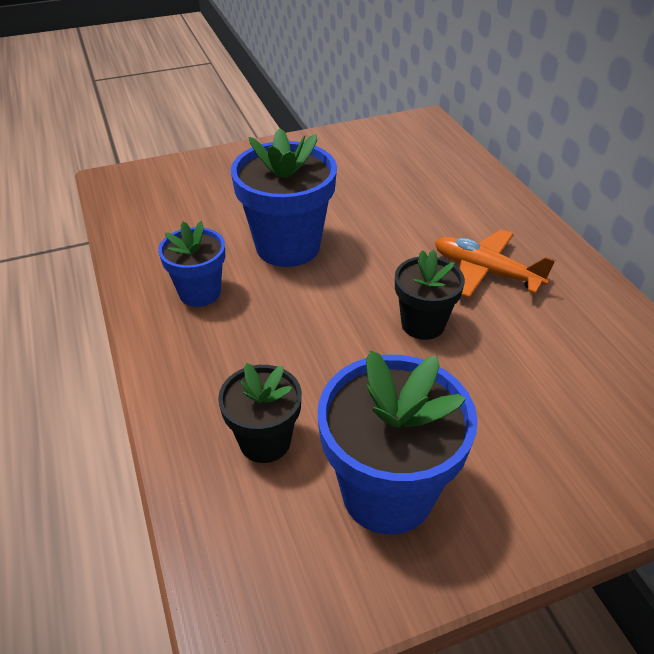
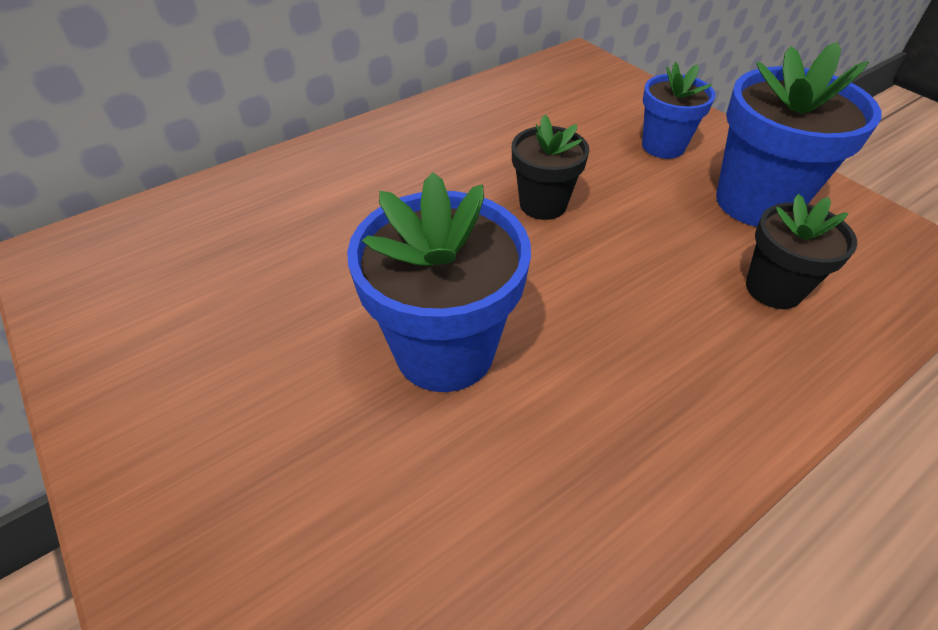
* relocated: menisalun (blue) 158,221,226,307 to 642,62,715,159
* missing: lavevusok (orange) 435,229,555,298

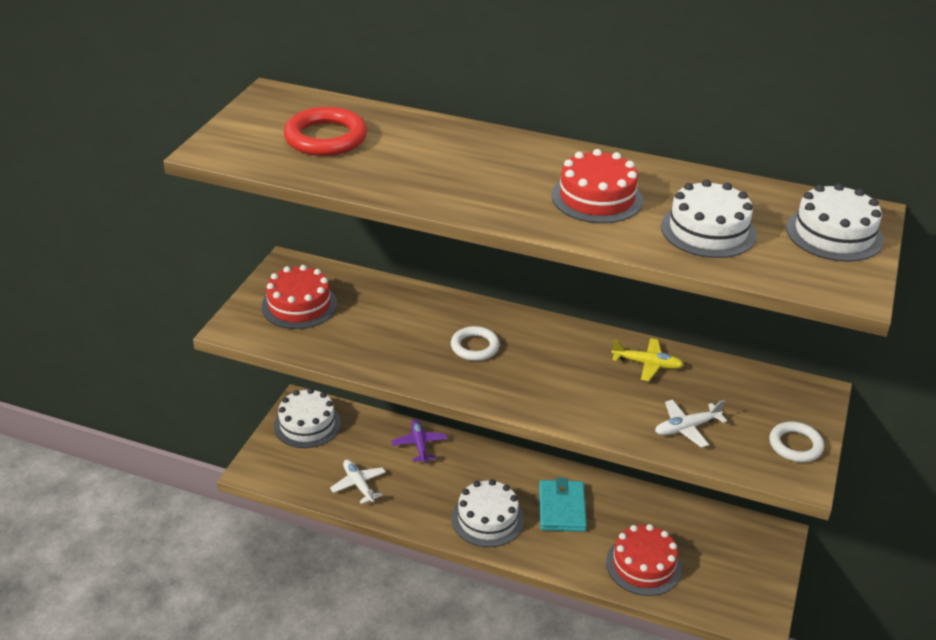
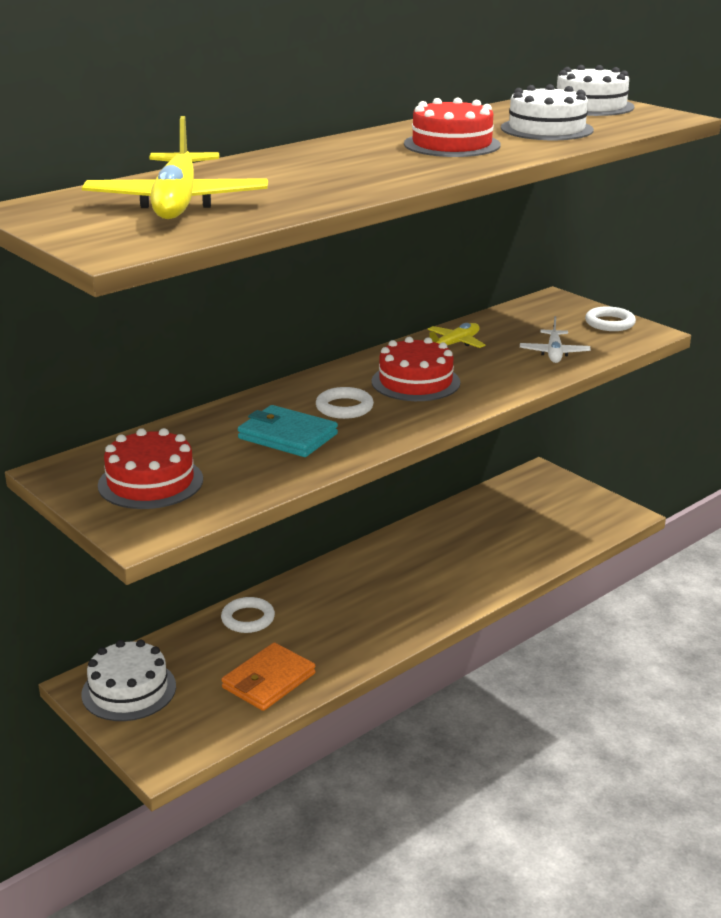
* exchanged: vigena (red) 284,107,367,156 to lavevusok (yellow) 82,116,268,219
* exchanged: lavevusok (purple) 391,419,448,463 to vigena (white) 221,597,275,633
* exchanged: lavevusok (white) 330,459,386,504 to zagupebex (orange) 221,642,316,711
* relocated: zagupebex (turquoise) 539,478,587,532 to 238,405,338,457
* missing: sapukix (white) 452,479,524,547
* relocated: sapukix (red) 606,524,682,596 to 372,337,460,401

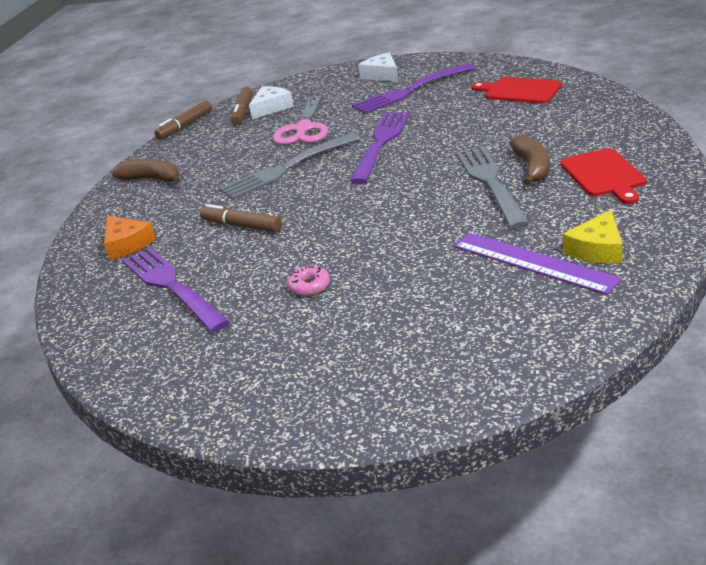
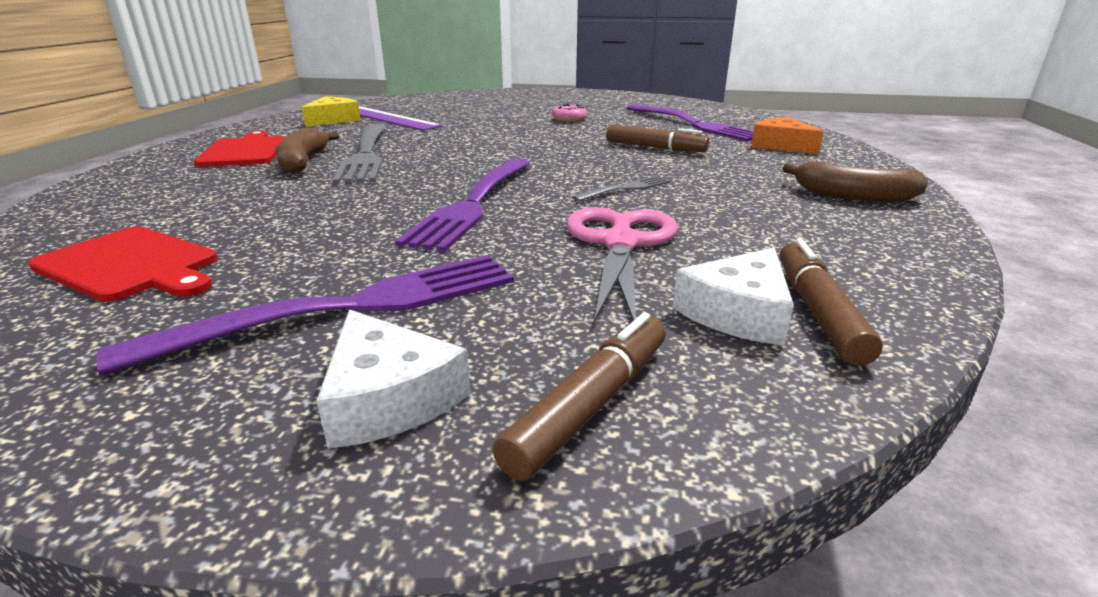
* relocated: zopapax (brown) 154,101,212,140 to 493,312,666,481
* size: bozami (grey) 219,133,361,200 = 572,176,670,202 x0.48

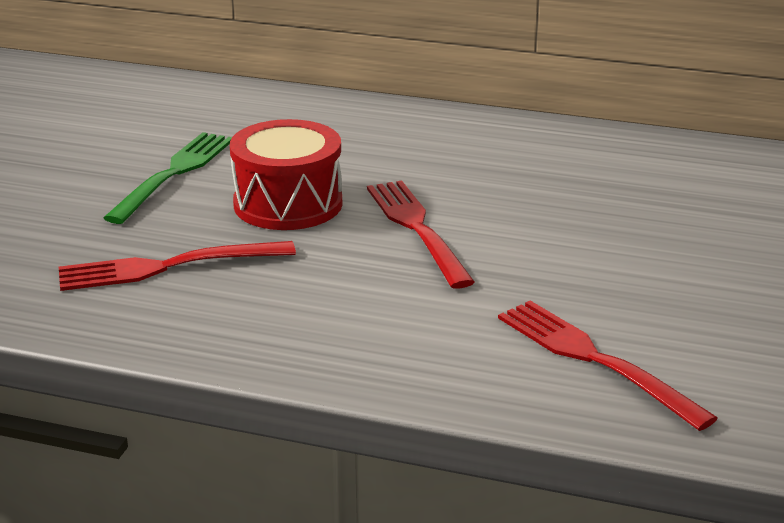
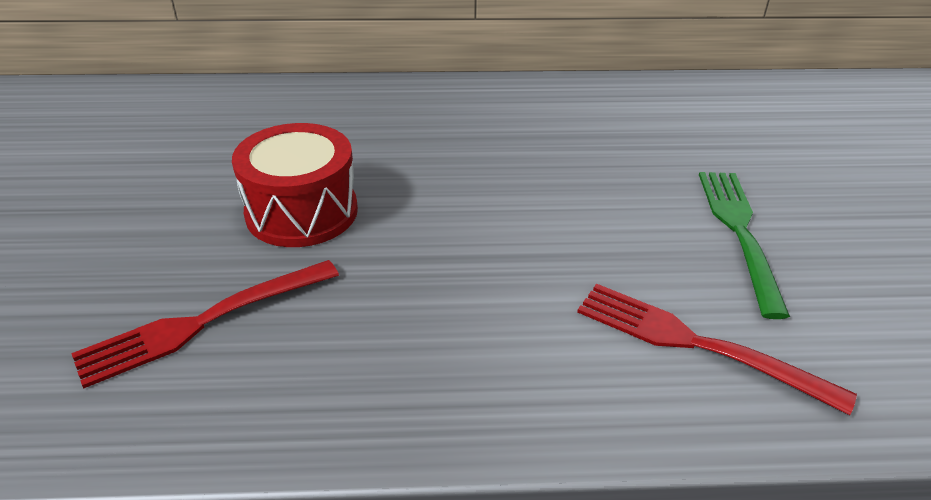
* relocated: bozami (green) 104,132,232,224 to 699,172,790,319
* missing: bozami (red) 367,180,475,289

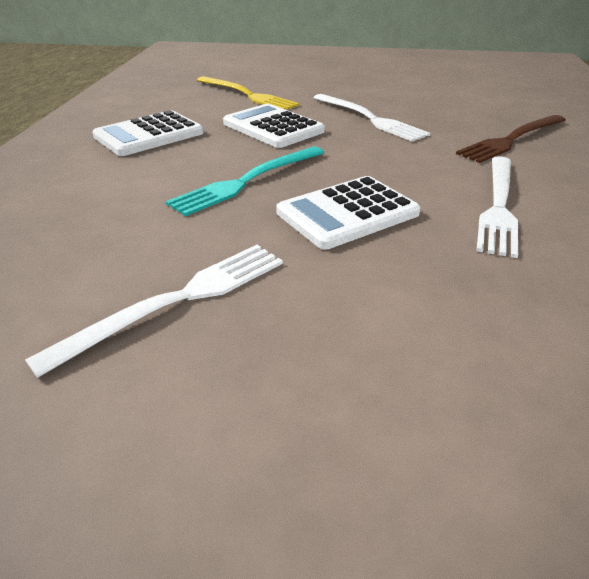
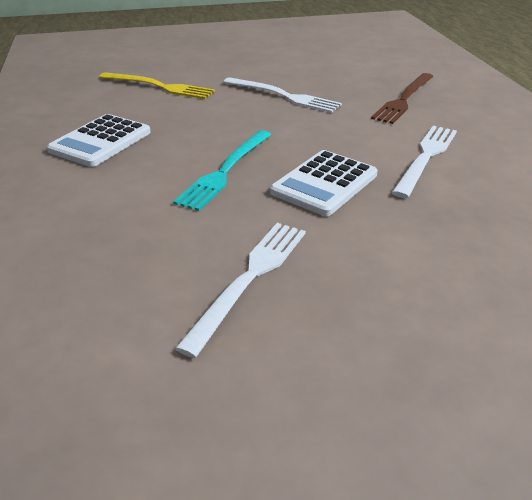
* missing: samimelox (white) 223,104,325,148
* spun: bozami (white) 476,156,518,258 = 391,126,457,198 150 degrees counterclockwise

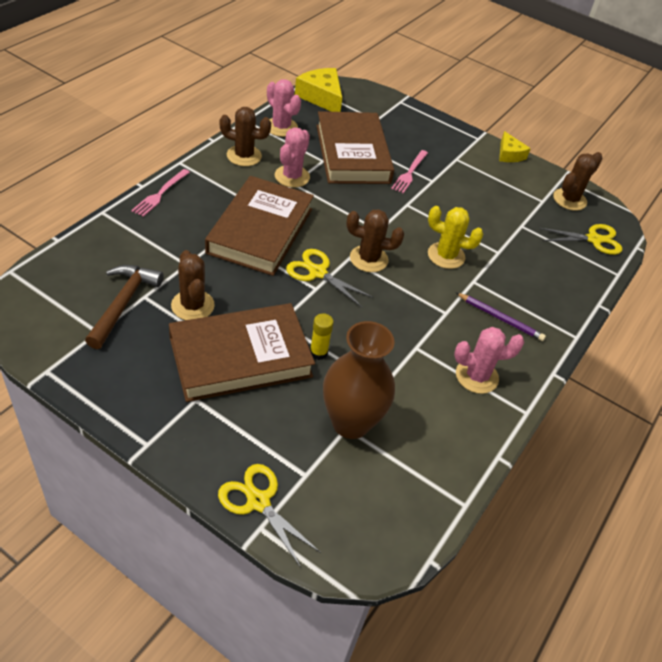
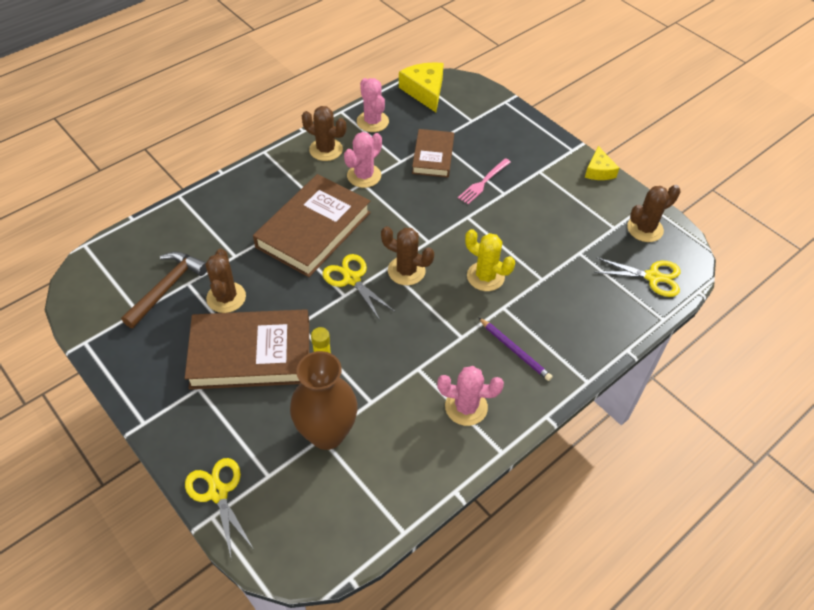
* size: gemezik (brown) 316,111,394,184 = 412,129,454,178 x0.59
* missing: bozami (pink) 131,169,190,217

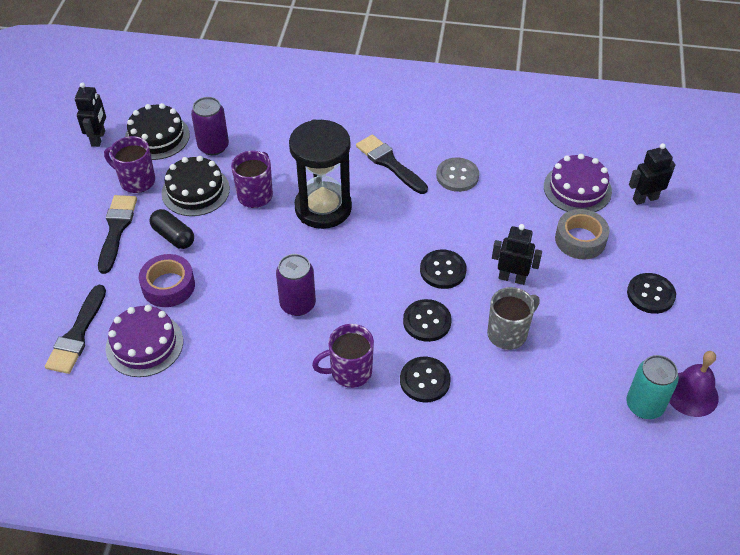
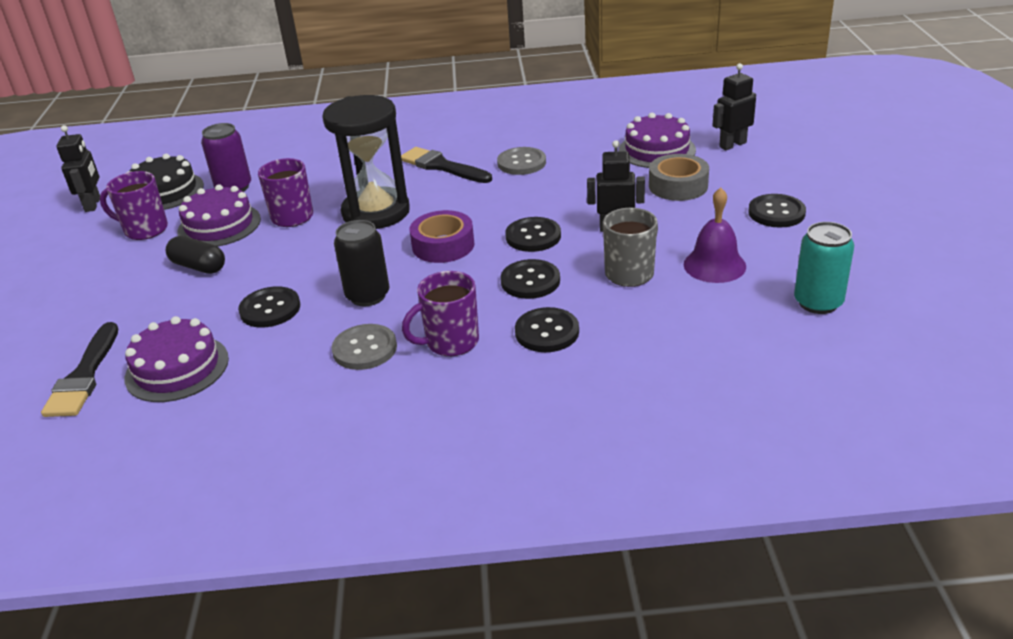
* colour: sapukix (black) 161,156,230,216 to sapukix (purple) 177,184,261,247
* missing: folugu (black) 98,195,137,274
* relocated: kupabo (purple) 139,254,195,307 to 409,210,474,263
* colour: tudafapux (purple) 276,254,316,316 to tudafapux (black) 334,220,389,306
* relocated: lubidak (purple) 669,351,719,417 to 684,188,746,283
* appeared: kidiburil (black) 238,286,300,327
* appeared: kidiburil (grey) 331,324,397,370

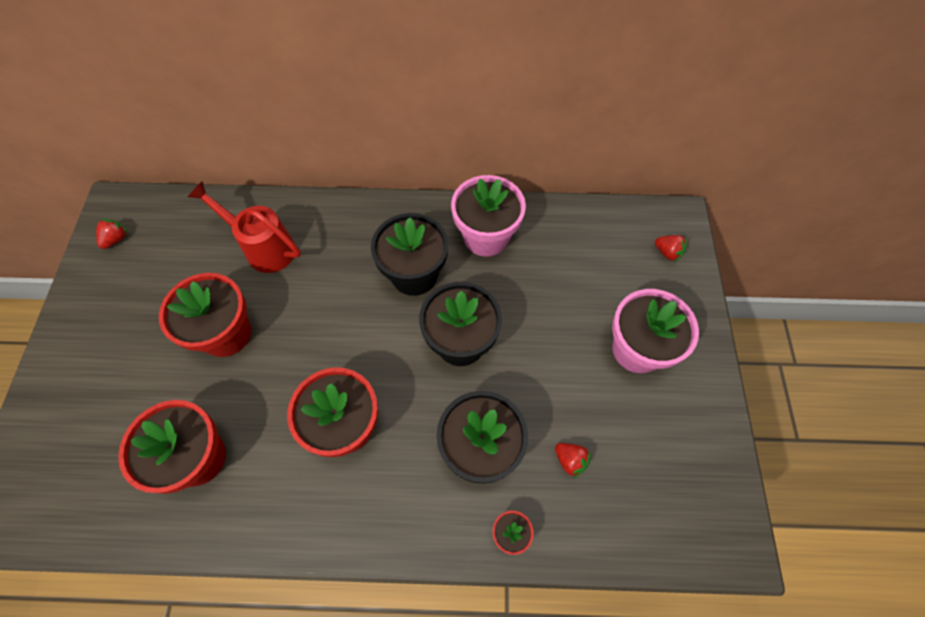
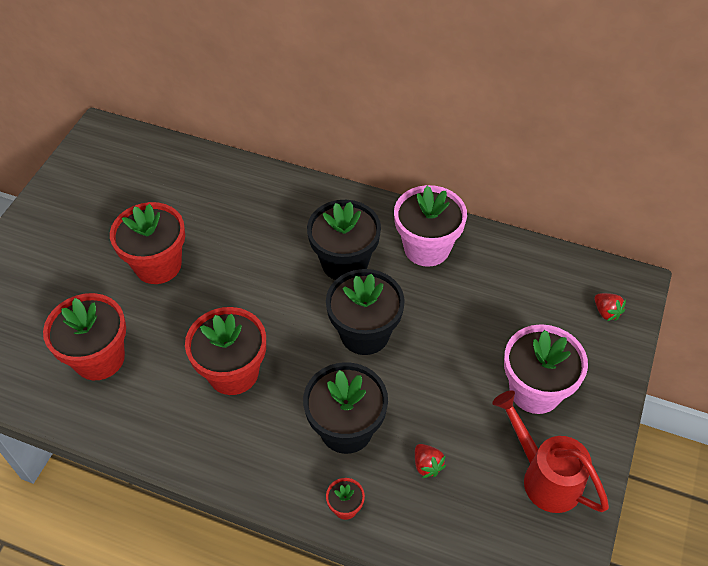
* relocated: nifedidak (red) 188,181,301,273 to 492,390,609,513
* missing: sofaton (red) 96,219,128,249

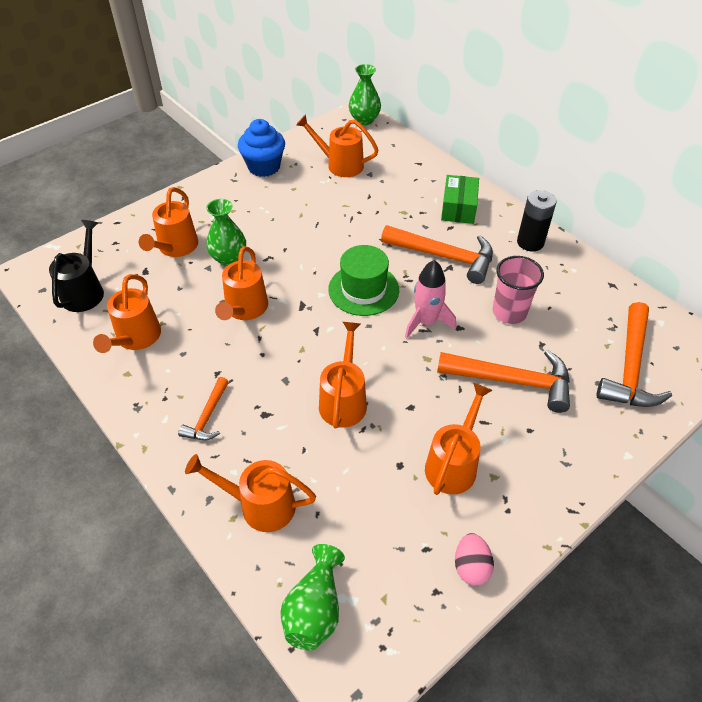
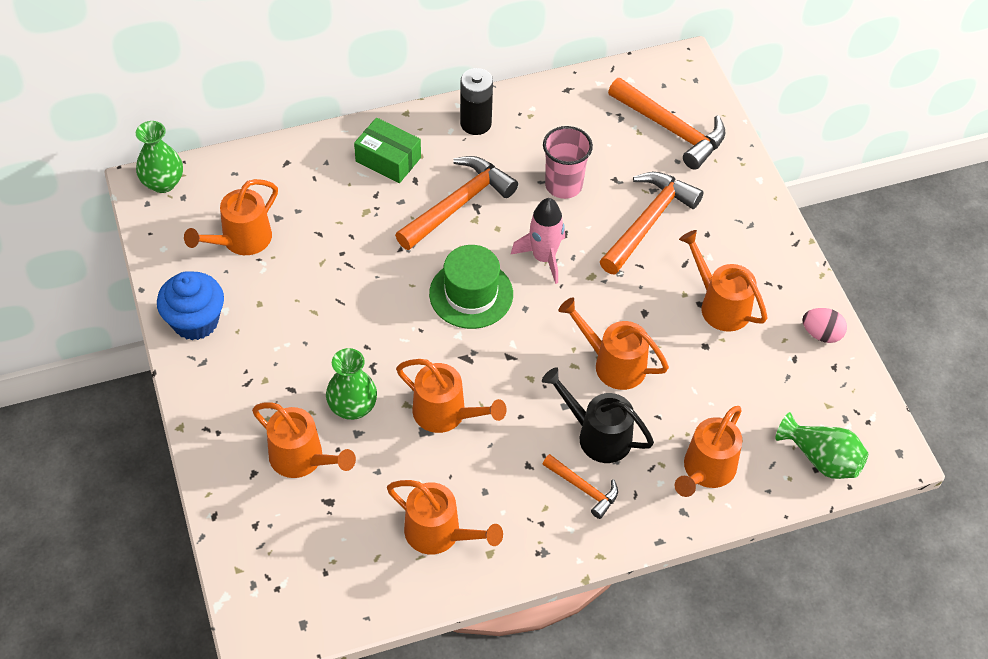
* relocated: nifedidak (black) 49,220,104,312 to 542,367,654,463

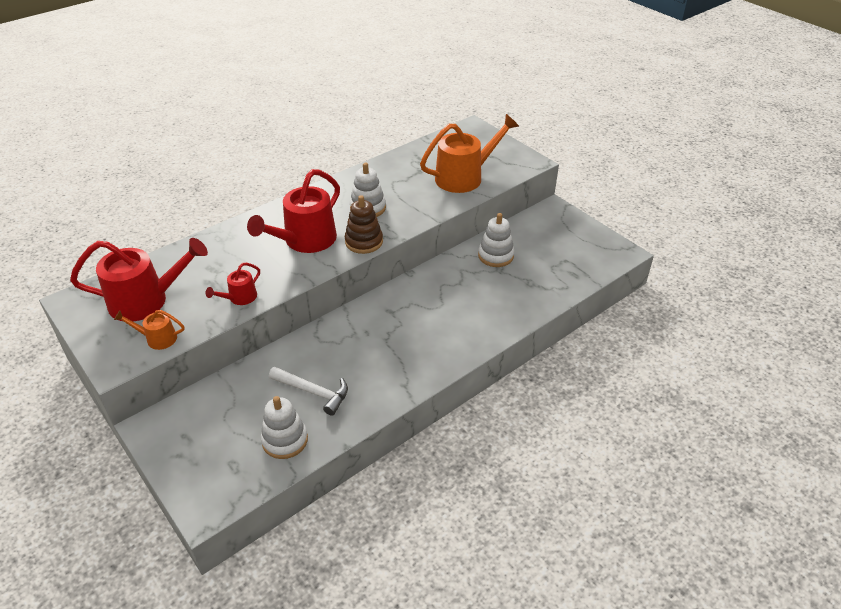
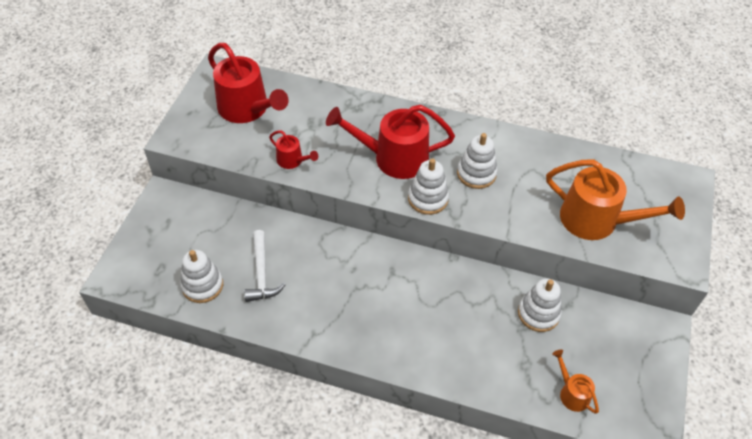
* colour: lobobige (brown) 345,195,383,254 to lobobige (white) 408,158,449,215
* spun: nifedidak (red) 205,263,260,305 = 269,130,318,169 150 degrees counterclockwise
* relocated: nifedidak (orange) 114,310,185,350 to 552,350,599,414

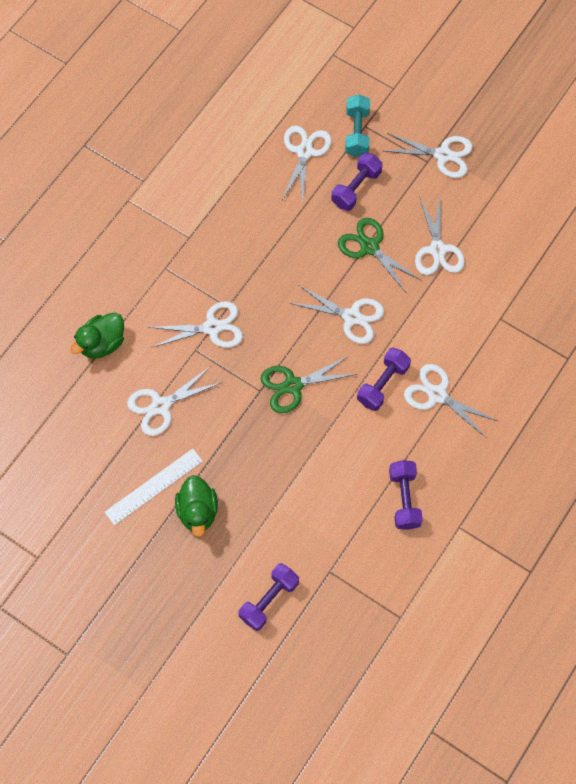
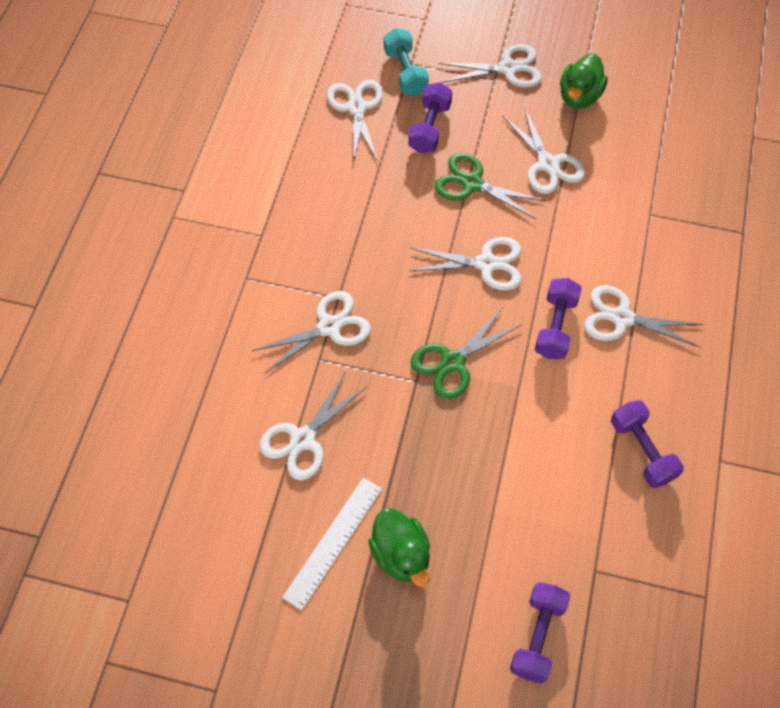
* relocated: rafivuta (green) 70,313,124,359 to 560,54,608,109

